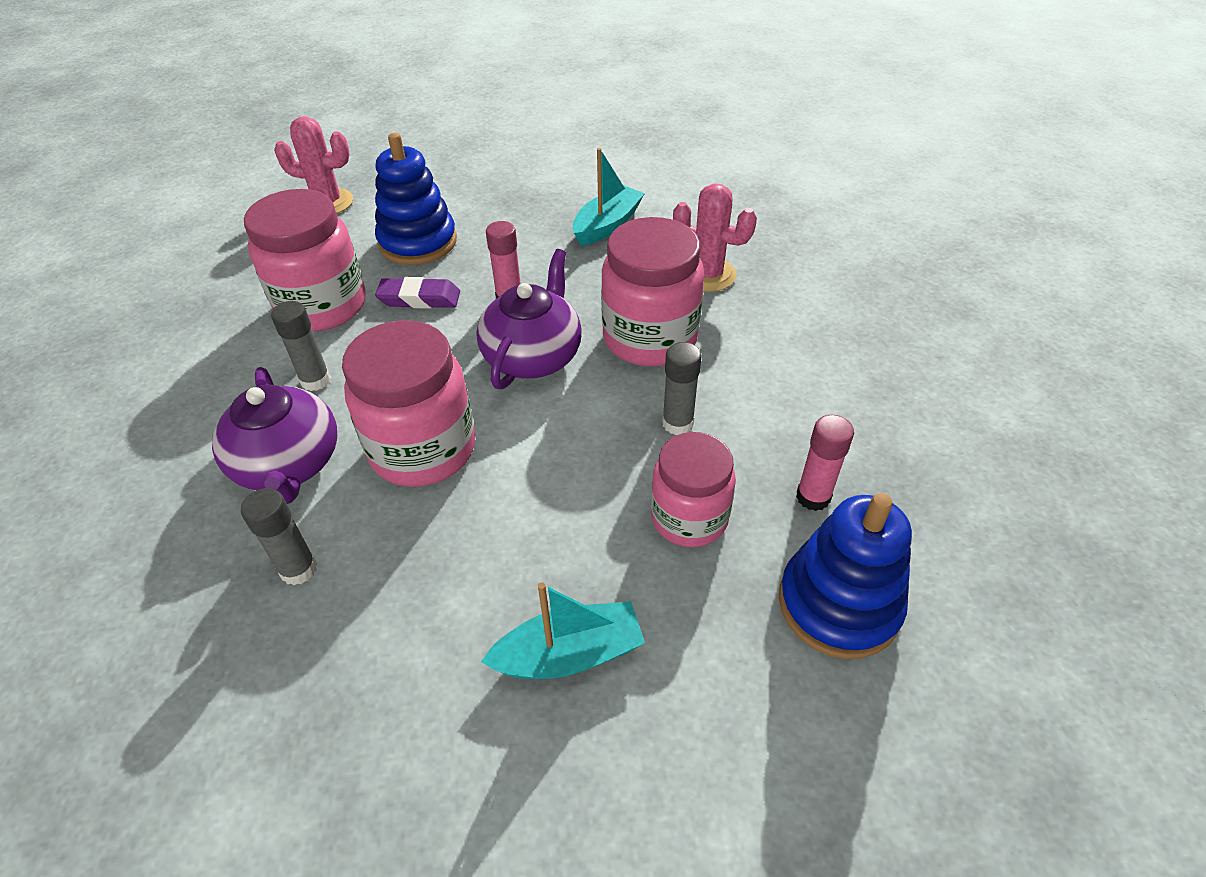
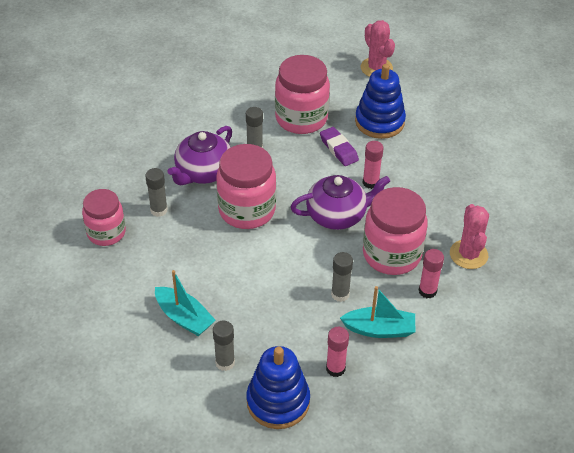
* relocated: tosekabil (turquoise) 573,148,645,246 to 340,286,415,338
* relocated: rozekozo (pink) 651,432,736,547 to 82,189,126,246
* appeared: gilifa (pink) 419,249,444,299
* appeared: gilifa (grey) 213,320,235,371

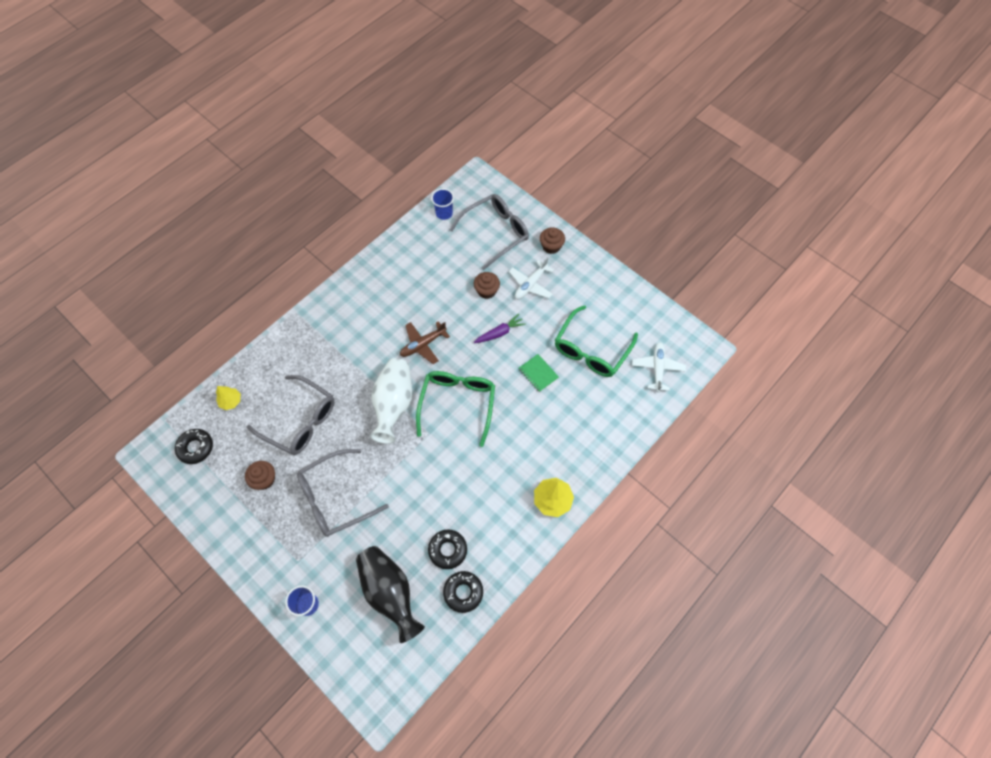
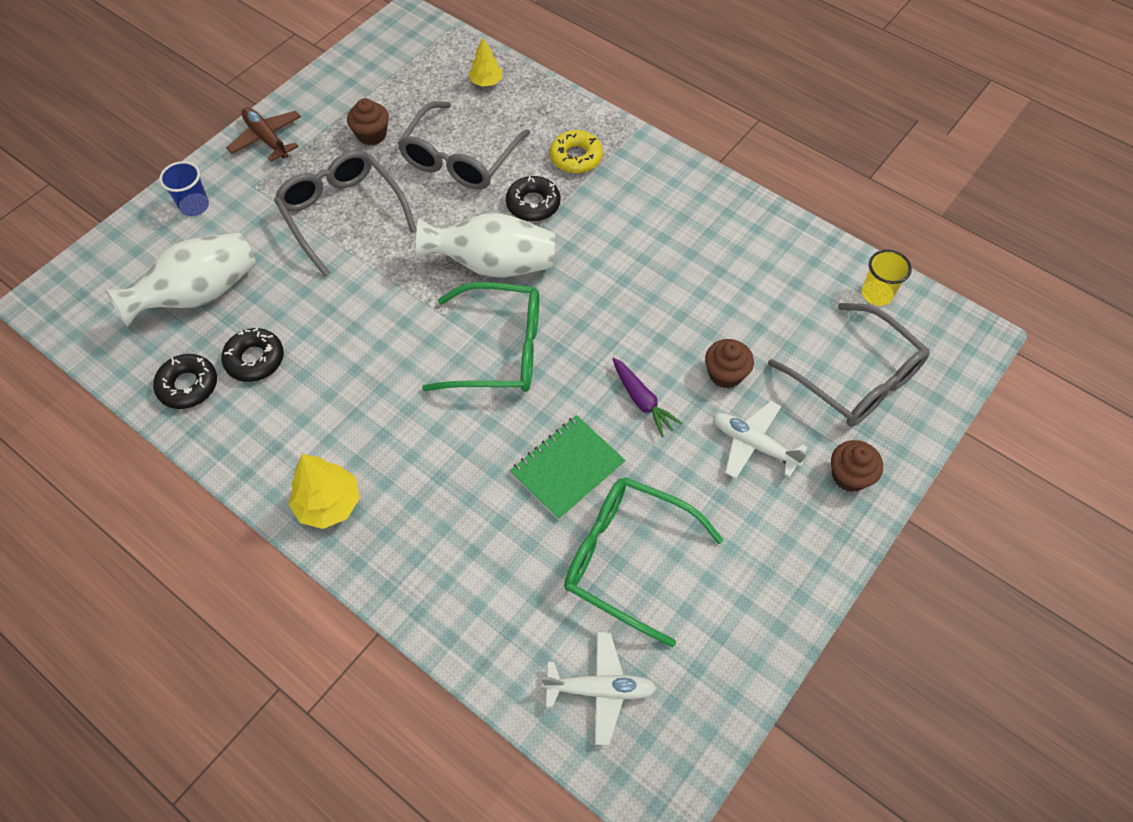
* colour: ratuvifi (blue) 431,189,454,220 to ratuvifi (yellow) 862,249,912,306
* relocated: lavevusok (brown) 400,321,450,364 to 226,107,301,162
* size: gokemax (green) 519,354,559,392 = 510,415,626,520 x1.51
* relocated: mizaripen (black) 175,429,213,464 to 506,176,561,221
* colour: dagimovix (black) 356,546,425,643 to dagimovix (white) 105,233,256,327
* appeared: mizaripen (yellow) 550,130,603,173

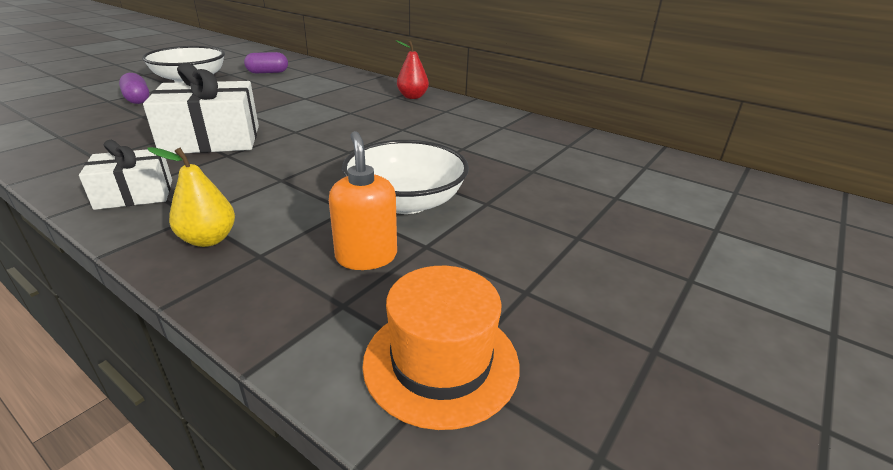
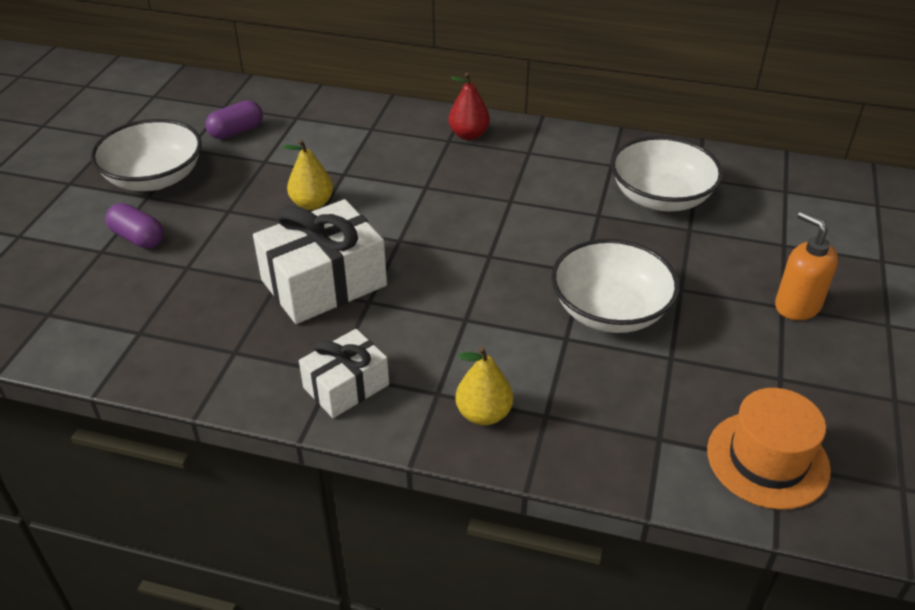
* relocated: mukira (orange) 329,131,397,270 to 775,211,838,320
* appeared: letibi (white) 611,136,723,211
* appeared: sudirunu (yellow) 283,139,333,210

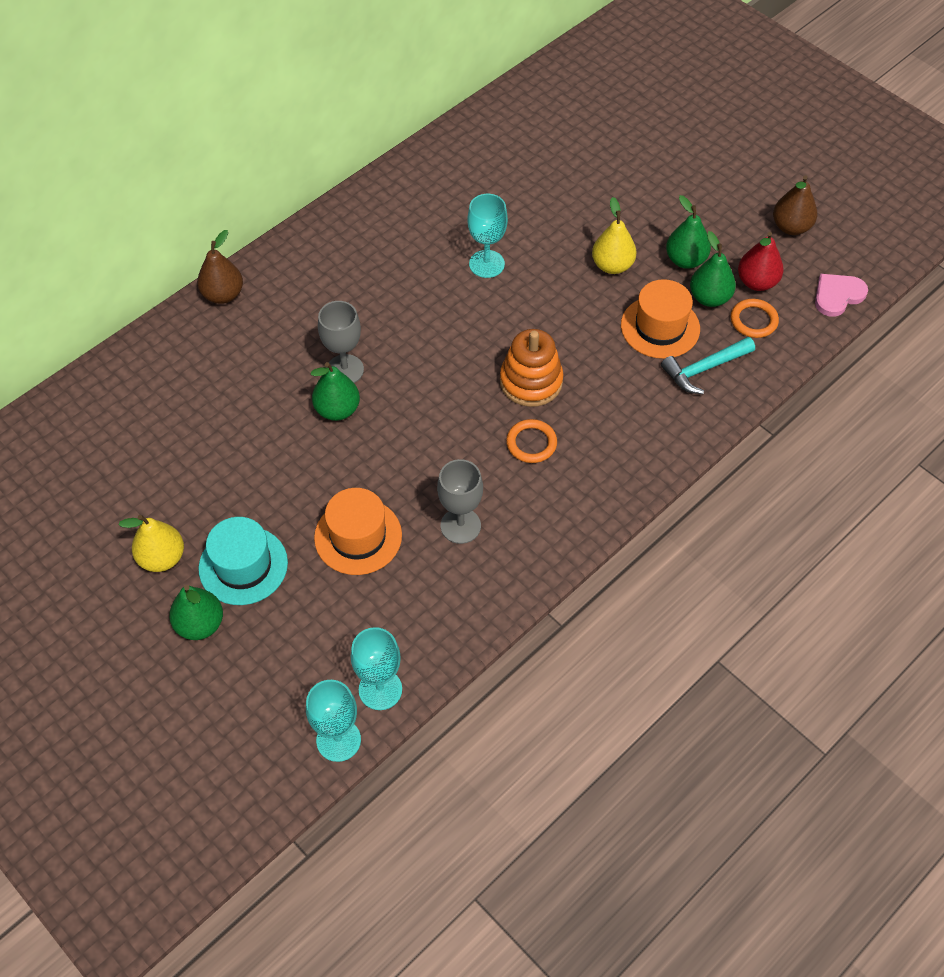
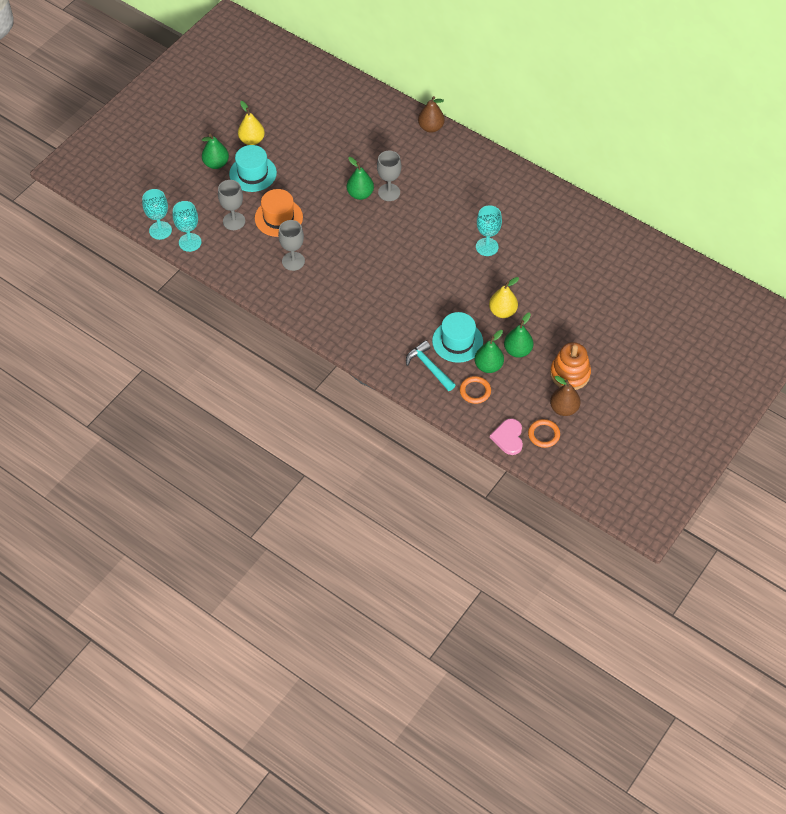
* missing: sudirunu (red) 738,232,783,291
* spun: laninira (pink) 815,274,868,317 = 490,418,523,455 135 degrees counterclockwise
* colour: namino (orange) 621,279,700,359 to namino (turquoise) 432,312,483,363
* relocated: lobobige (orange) 500,329,564,407 to 550,342,591,390
* relocated: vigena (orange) 506,419,557,463 to 528,419,560,448
* appeared: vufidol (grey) 218,180,245,230

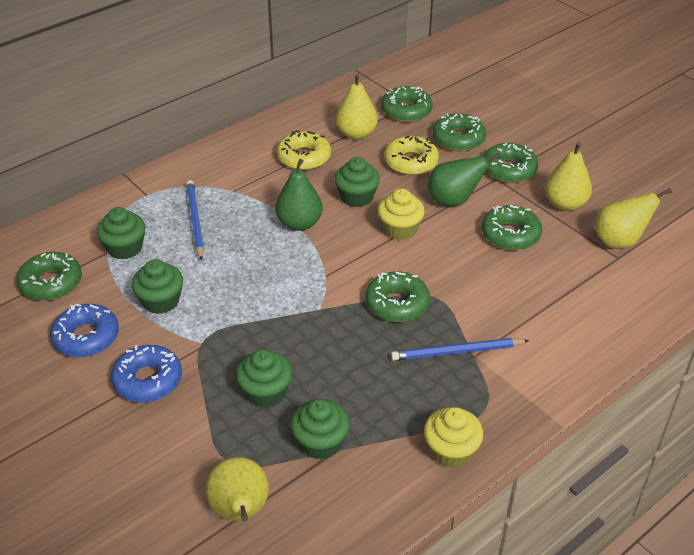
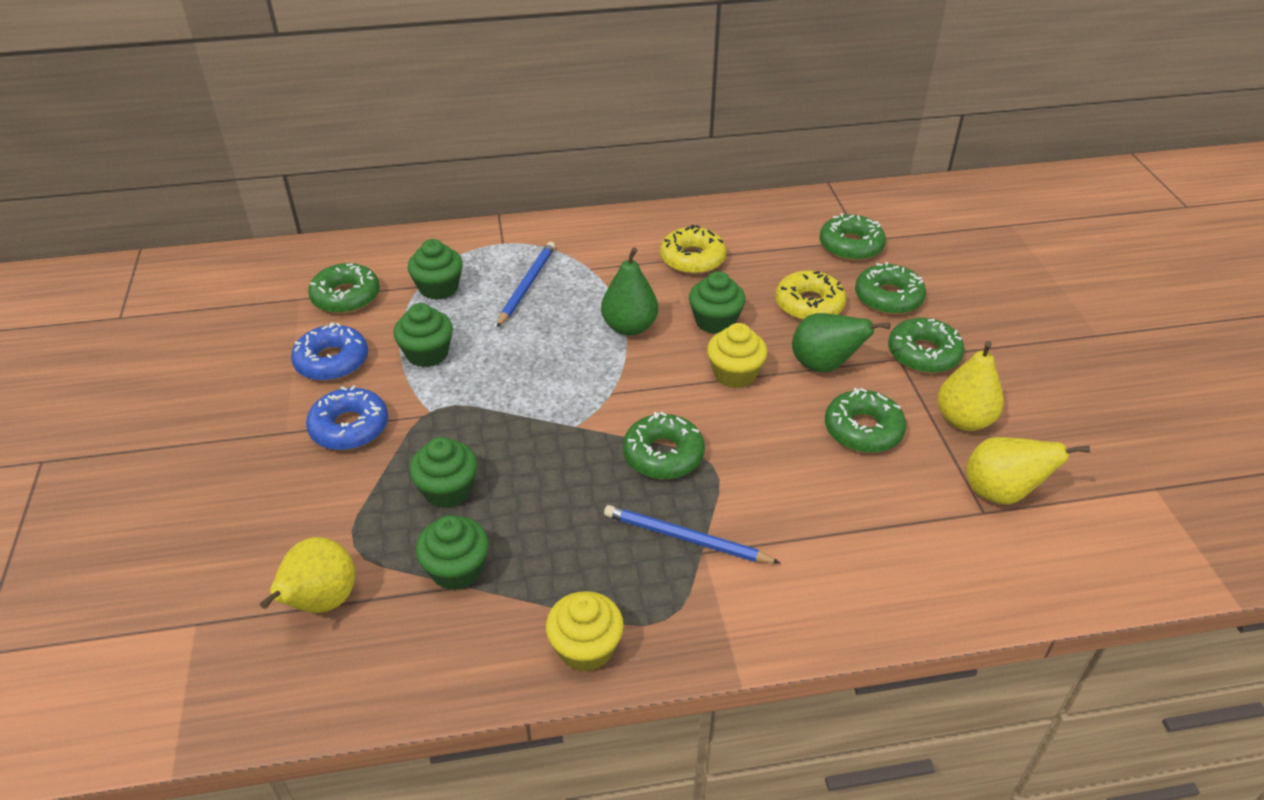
* missing: sudirunu (yellow) 336,74,378,140

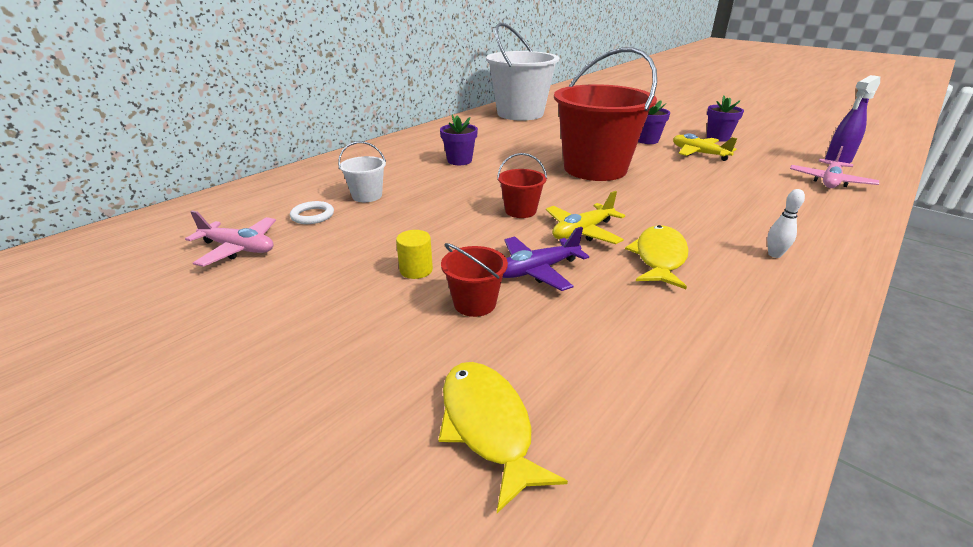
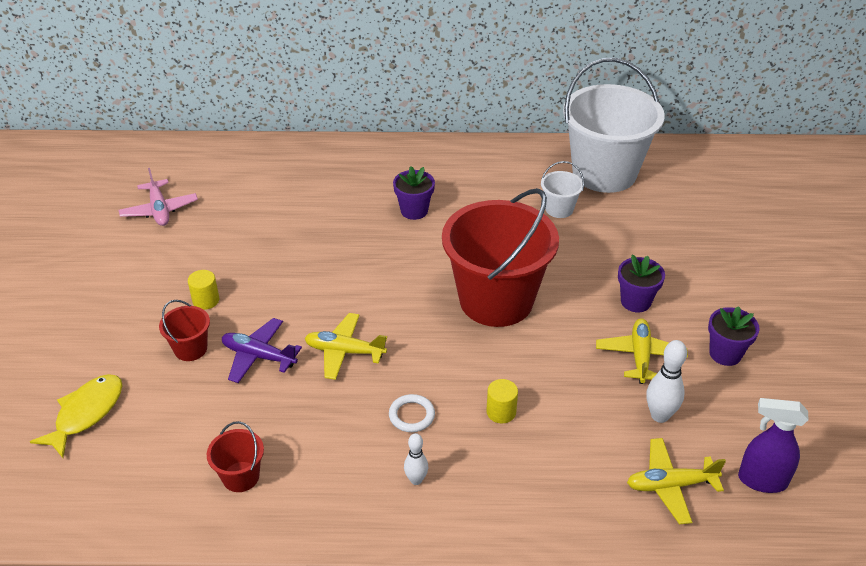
* relocated: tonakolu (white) 338,141,386,202 to 541,161,584,218
* colour: lavevusok (pink) 790,146,879,188 to lavevusok (yellow) 627,438,726,524
* relocated: tonakolu (red) 497,153,547,218 to 207,421,264,492
* relocated: vigena (white) 290,201,334,224 to 389,394,435,432
* missing: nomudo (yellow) 625,225,689,289
* appeared: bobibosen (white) 646,340,687,423
* appeared: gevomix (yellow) 486,379,518,424

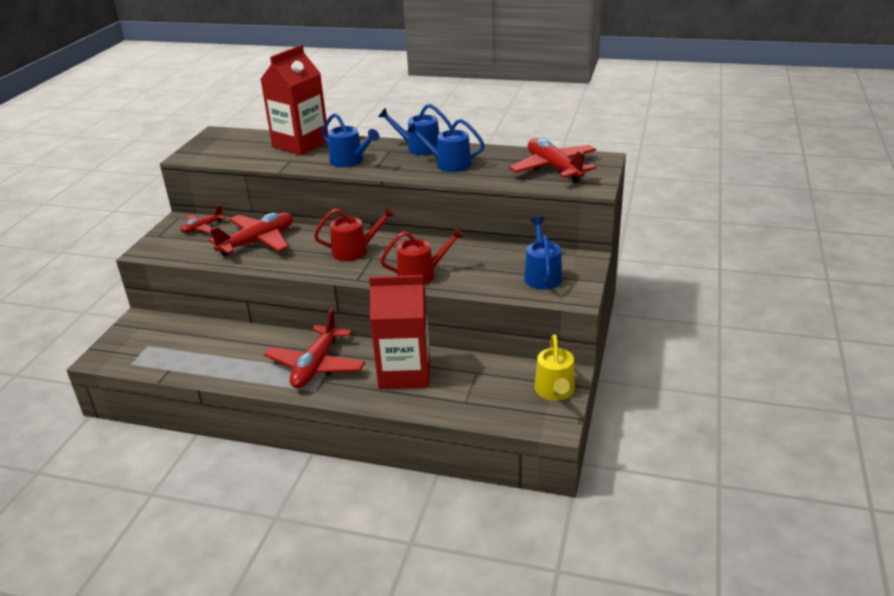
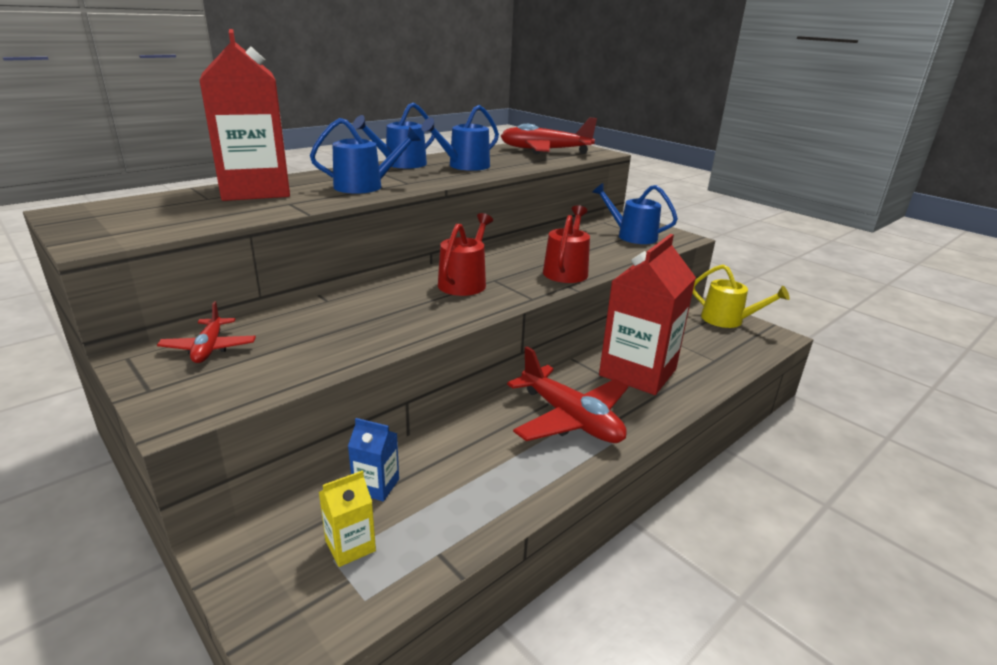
* missing: lavevusok (red) 209,213,293,256
* appeared: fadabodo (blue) 348,418,399,501
* appeared: fadabodo (yellow) 319,470,376,567

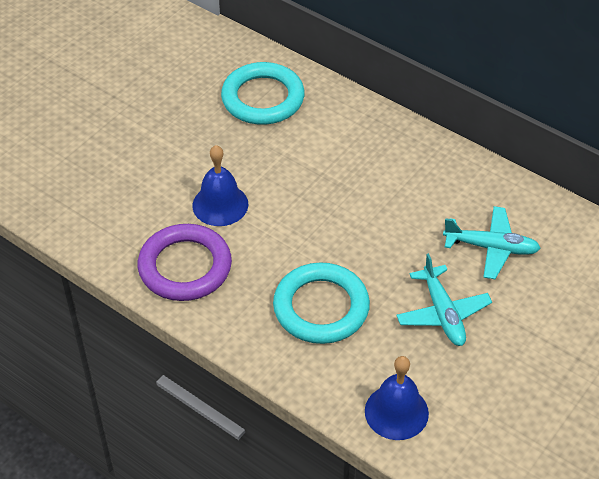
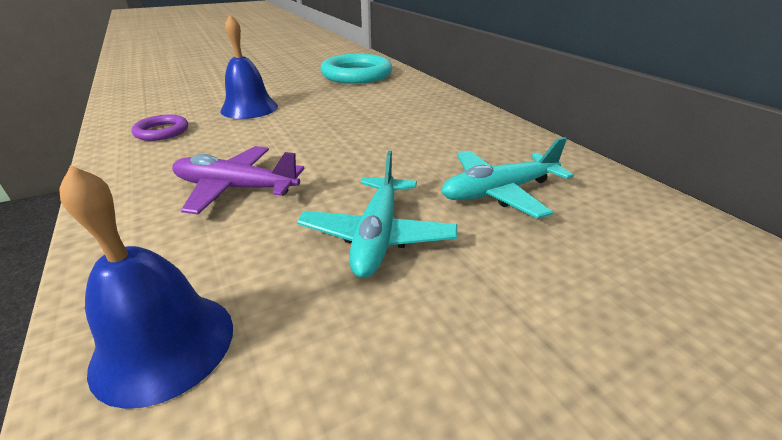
* spun: lavevusok (turquoise) 443,206,541,279 = 441,137,574,219 120 degrees clockwise
* size: vigena (purple) 138,224,232,301 = 131,115,188,141 x0.51
* exchanged: vigena (turquoise) 273,263,370,344 to lavevusok (purple) 172,146,304,214

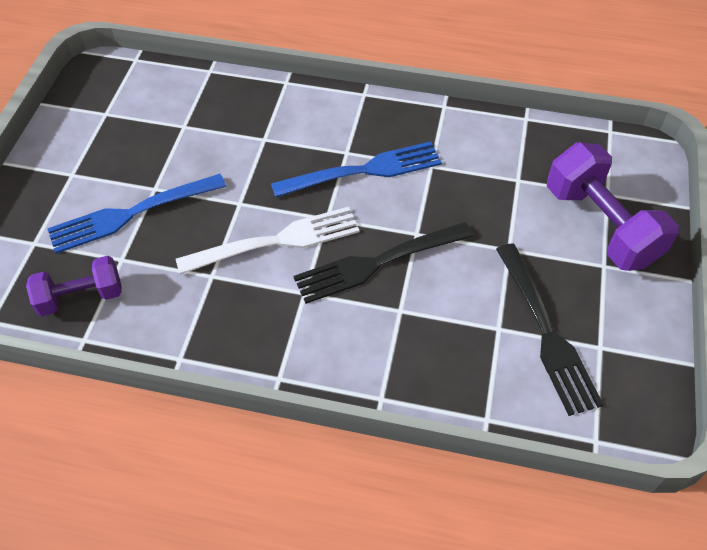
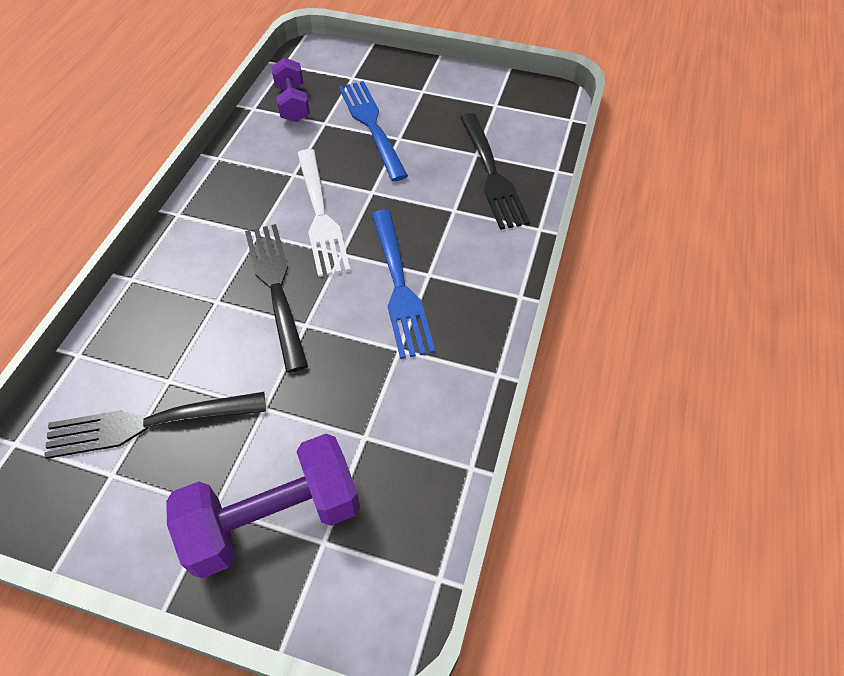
* appeared: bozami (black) 460,113,530,230

